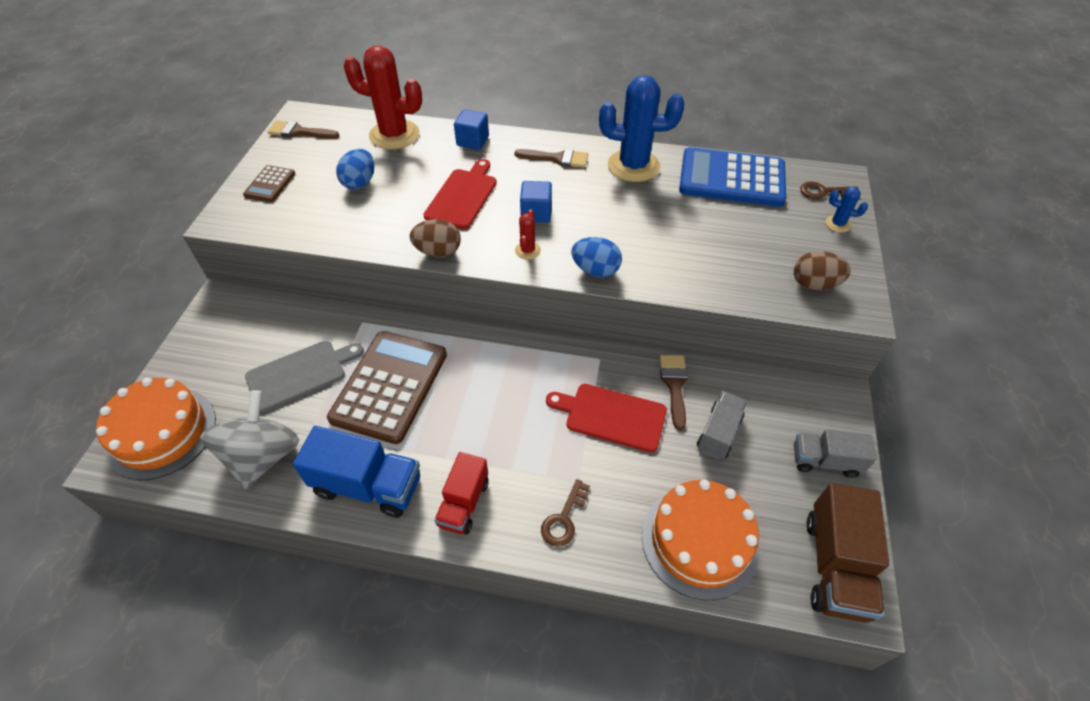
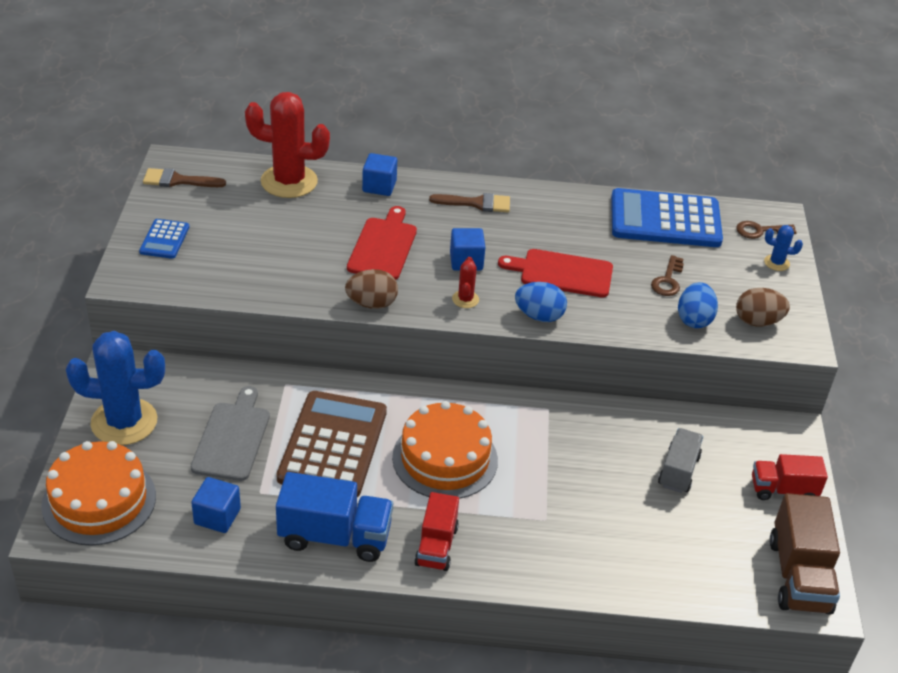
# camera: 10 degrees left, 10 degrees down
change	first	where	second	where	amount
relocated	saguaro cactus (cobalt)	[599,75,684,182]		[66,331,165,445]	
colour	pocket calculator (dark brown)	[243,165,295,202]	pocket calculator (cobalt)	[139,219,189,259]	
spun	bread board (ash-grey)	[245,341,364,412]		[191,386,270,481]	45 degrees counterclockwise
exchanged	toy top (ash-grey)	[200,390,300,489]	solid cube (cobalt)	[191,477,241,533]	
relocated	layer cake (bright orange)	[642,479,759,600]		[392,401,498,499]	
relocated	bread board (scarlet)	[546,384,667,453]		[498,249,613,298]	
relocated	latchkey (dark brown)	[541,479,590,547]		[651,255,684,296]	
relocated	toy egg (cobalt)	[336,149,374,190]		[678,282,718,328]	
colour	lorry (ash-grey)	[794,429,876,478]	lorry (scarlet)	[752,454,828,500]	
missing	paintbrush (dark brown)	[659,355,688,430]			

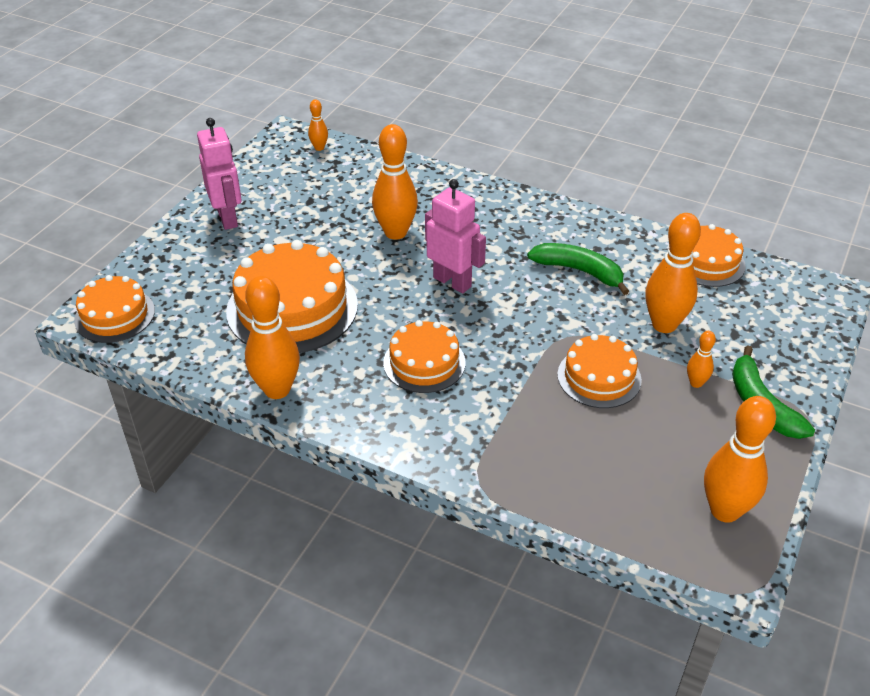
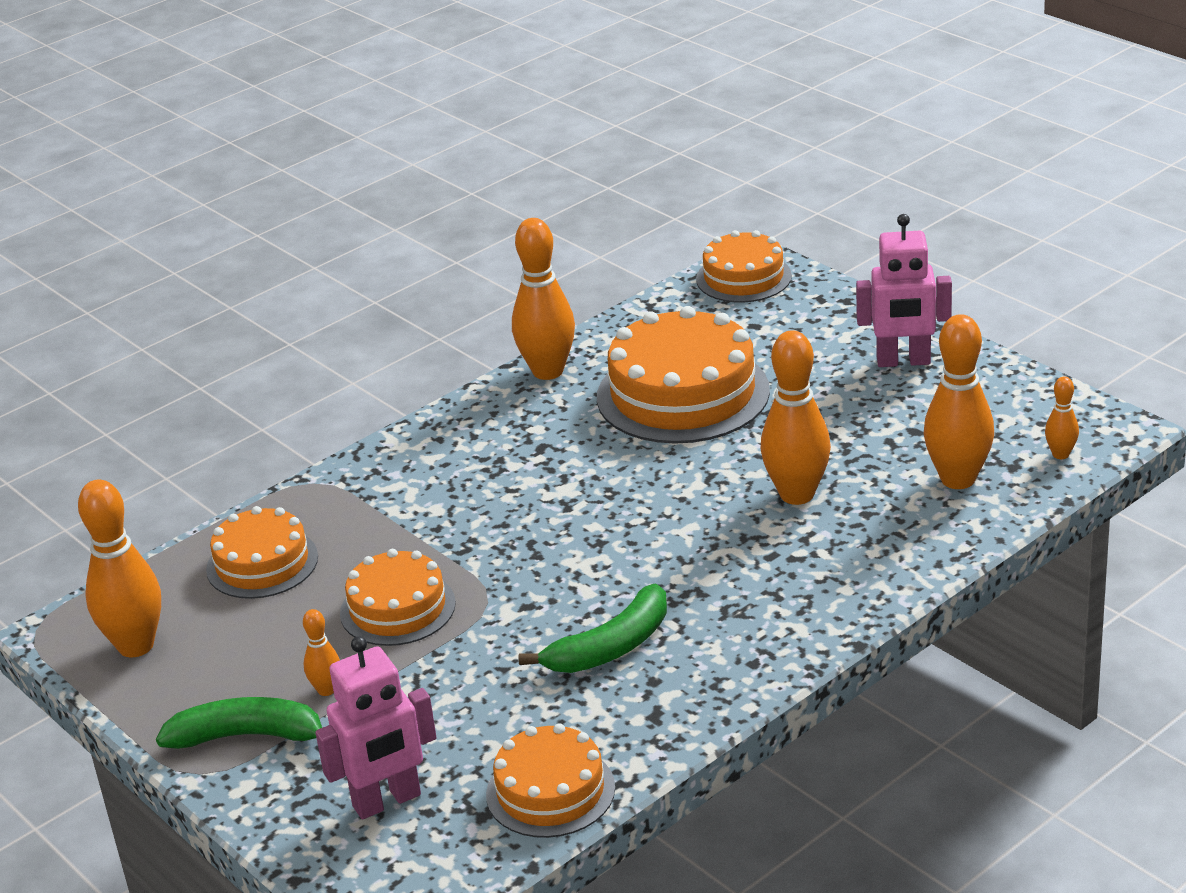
# camera: 115 degrees right, 10 degrees down
change	first	where	second	where	amount
relocated	layer cake (bright orange)	[383,320,466,393]		[206,506,318,599]	
relocated	robot figure (rose-pink)	[425,179,486,293]		[315,636,437,819]	
relocated	skittle (bright orange)	[645,213,701,333]		[924,314,994,489]	

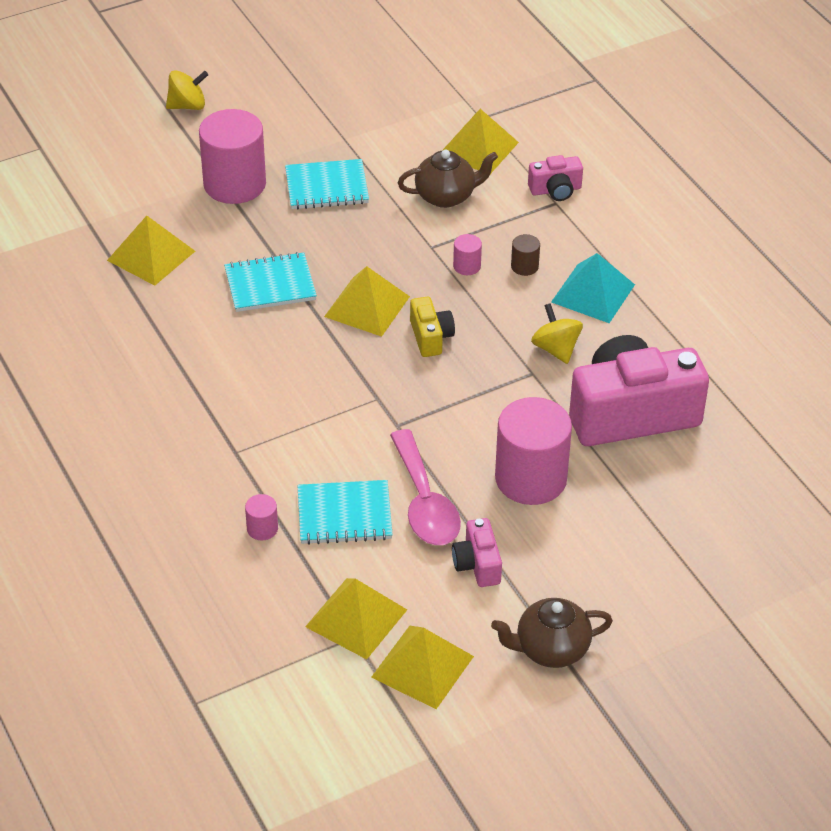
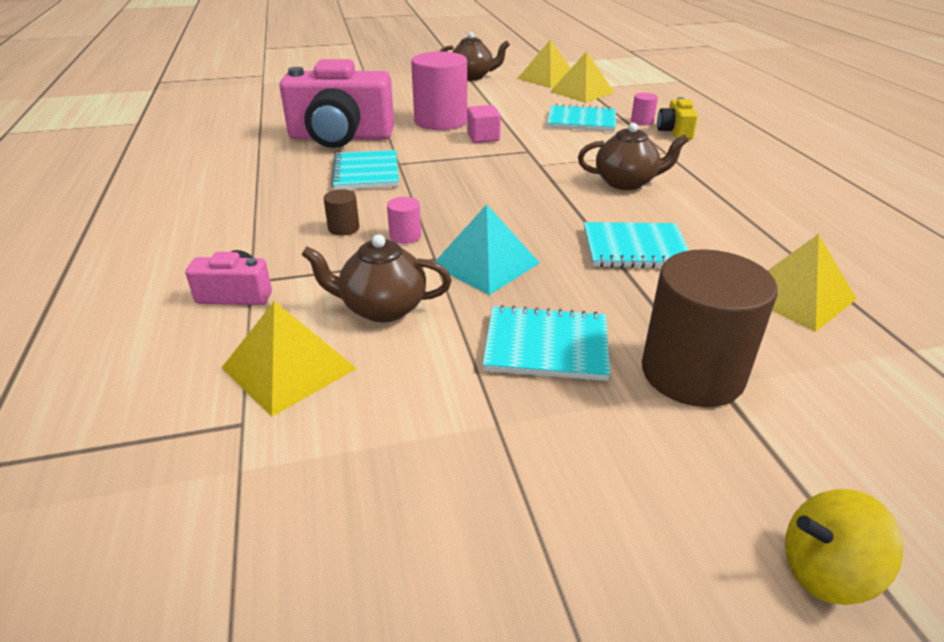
# camera: 165 degrees left, 10 degrees down
change	first	where	second	where	amount
exchanged	toy top (golden)	[531,303,583,364]	notepad (teal)	[331,150,399,190]	
relocated	pyramid (teal)	[551,253,635,323]		[435,204,540,295]	
appeared			solid cube (rose-pink)	[467,105,501,143]	
appeared			tea pot (dark brown)	[578,123,689,190]	
colour	cylinder (rose-pink)	[199,109,266,204]	cylinder (dark brown)	[642,249,778,407]	
relocated	compact camera (golden)	[410,297,455,357]		[657,97,698,140]	
missing	pyramid (golden)	[324,266,410,337]			
missing	tablespoon (rose-pink)	[390,429,461,545]			
missing	compact camera (rose-pink)	[452,518,502,587]			

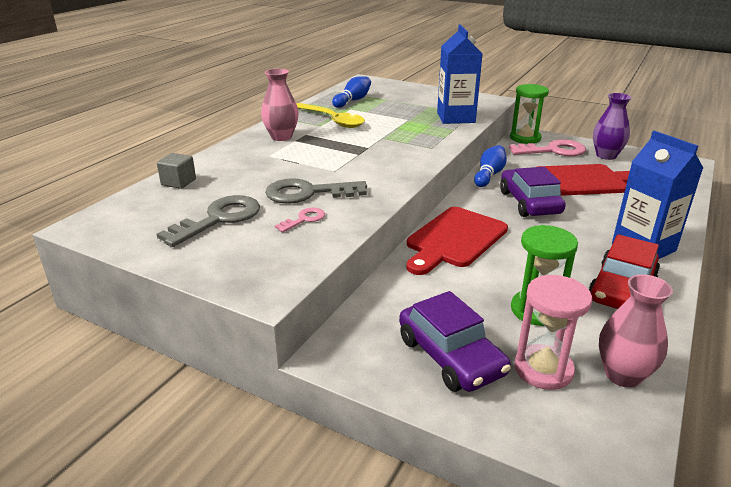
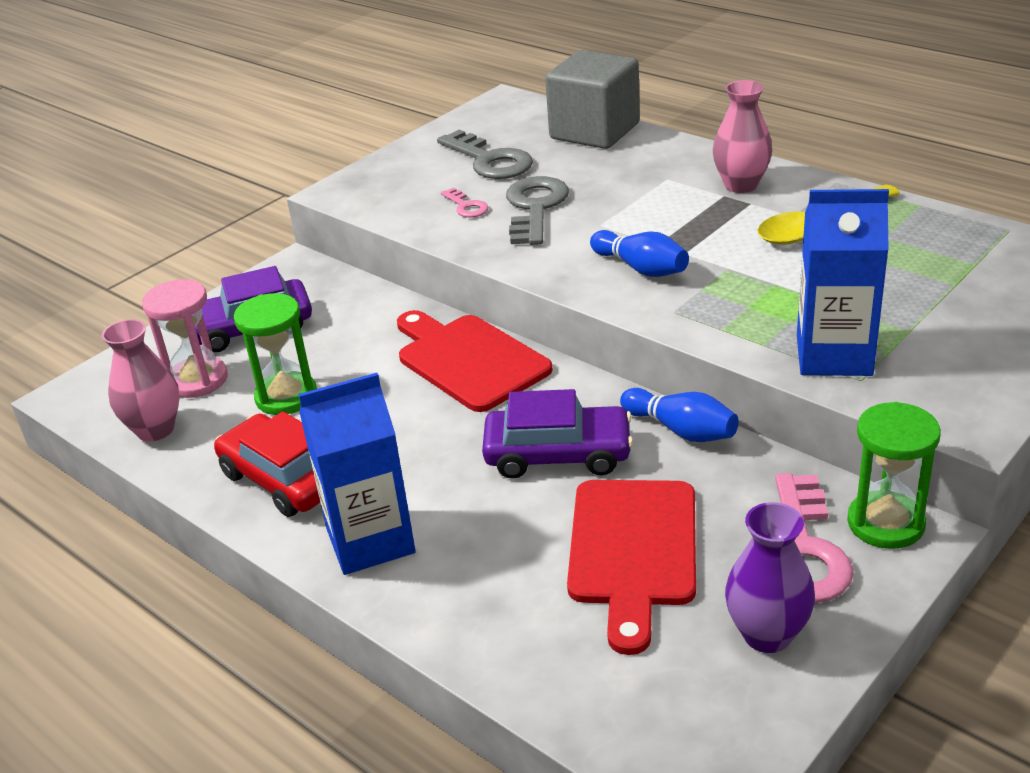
# camera: 105 degrees right, 5 degrees up
change	first	where	second	where	amount
size	solid cube (ash-grey)	[157,153,196,189]		[545,50,640,149]	x2.21
relocated	skittle (cobalt)	[332,76,371,108]		[590,230,689,277]	

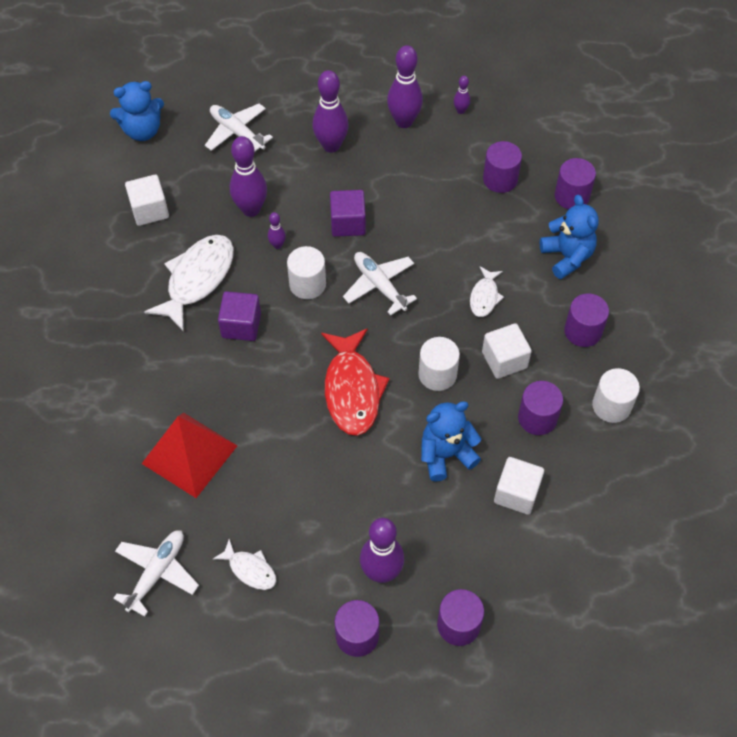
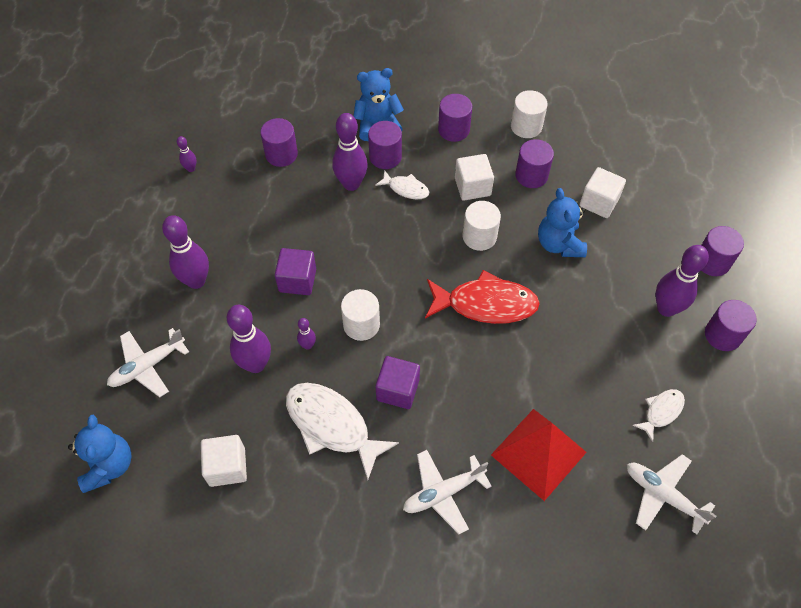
# camera: 80 degrees left, 0 degrees up
change	first	where	second	where	amount
relocated	skittle (royal purple)	[387,45,423,128]		[332,113,368,191]	
relocated	cylinder (royal purple)	[555,158,596,209]		[368,121,402,169]	
relocated	plane (snow-white)	[343,252,417,315]		[403,450,492,534]	

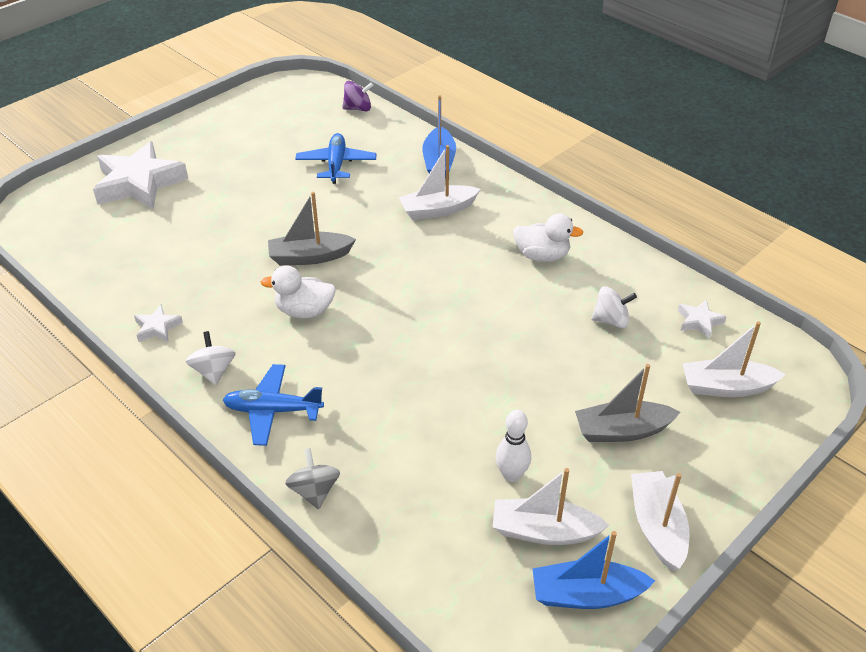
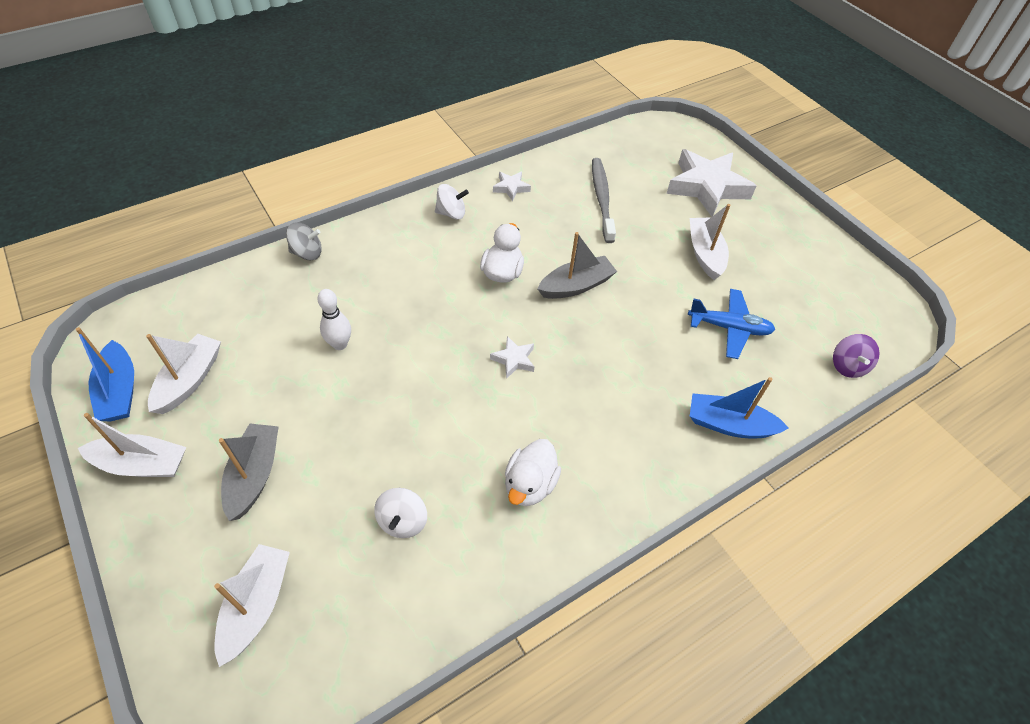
# camera: 100 degrees right, 10 degrees up
change	first	where	second	where	amount
spun	sailboat (cobalt)	[533,531,655,609]		[76,327,134,421]	150 degrees clockwise
relocated	skittle (snow-white)	[495,410,531,482]		[317,289,351,350]	
relocated	star shape (snow-white)	[678,300,727,339]		[490,336,534,379]	
spun	sailboat (ash-grey)	[268,192,356,265]		[537,232,617,299]	60 degrees clockwise
appeared			tooth brush (ash-grey)	[592,158,616,243]	
relocated	sailboat (snow-white)	[399,145,481,220]		[690,204,731,280]	
missing	plane (cobalt)	[223,364,324,446]			

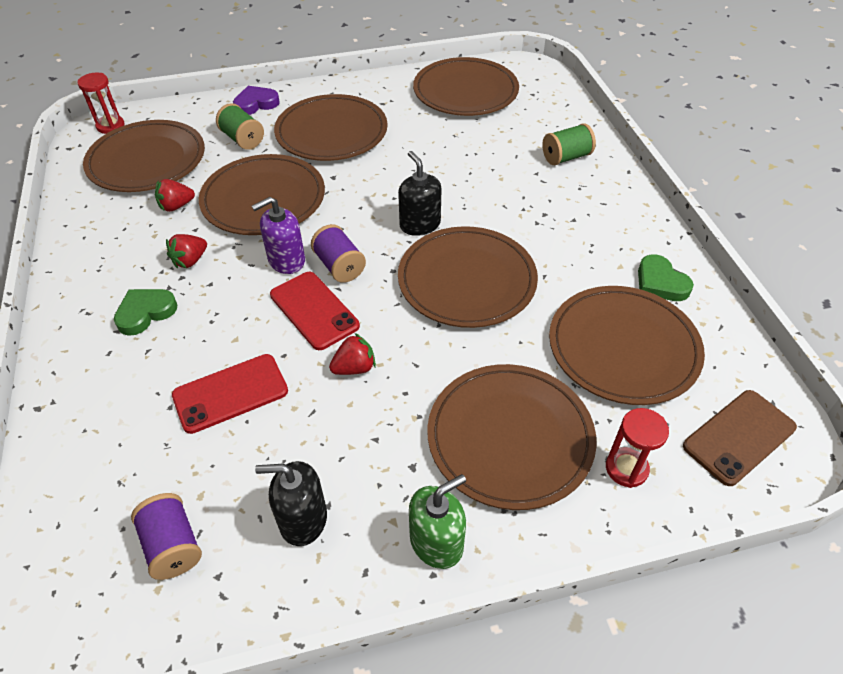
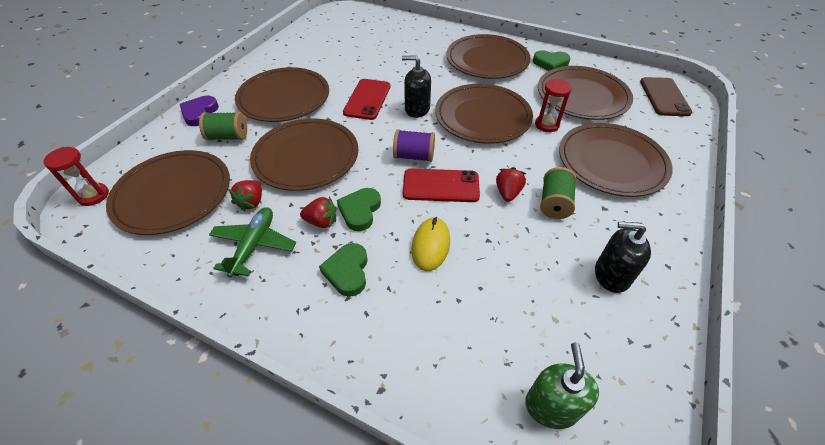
# camera: 50 degrees left, 0 degrees up
change	first	where	second	where	amount
appeared			plane (emerald)	[209,207,296,278]	
spun	strawberry (scarlet)	[166,234,207,269]		[300,197,336,228]	75 degrees counterclockwise
appeared			love heart (emerald)	[337,188,381,231]	
relocated	smartphone (scarlet)	[172,354,288,434]		[343,79,391,120]	
appeared			PC mouse (golden)	[412,217,450,271]	
relocated	plate (dark brown)	[413,57,519,116]		[446,34,531,79]	
relocated	soap pump (emerald)	[409,474,466,569]		[525,342,599,429]	
relocated	hourglass (scarlet)	[606,408,669,488]		[535,78,572,132]	
relocated	spool (emerald)	[542,123,596,165]		[540,167,576,219]	
spun	soap pump (black)	[255,461,327,546]		[595,222,651,293]	60 degrees clockwise
missing	spool (royal purple)	[131,493,202,580]			
missing	soap pump (royal purple)	[252,197,305,274]			

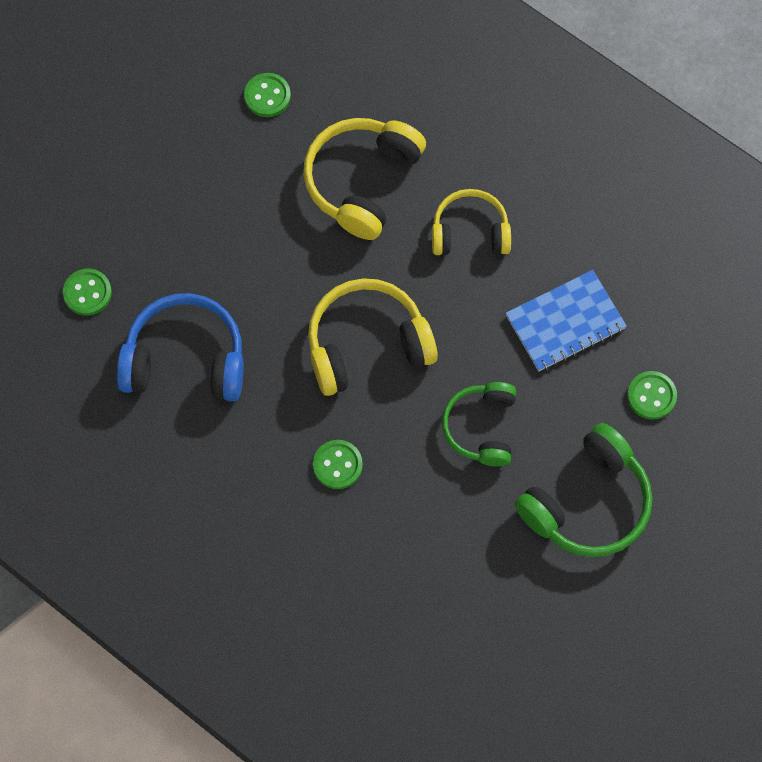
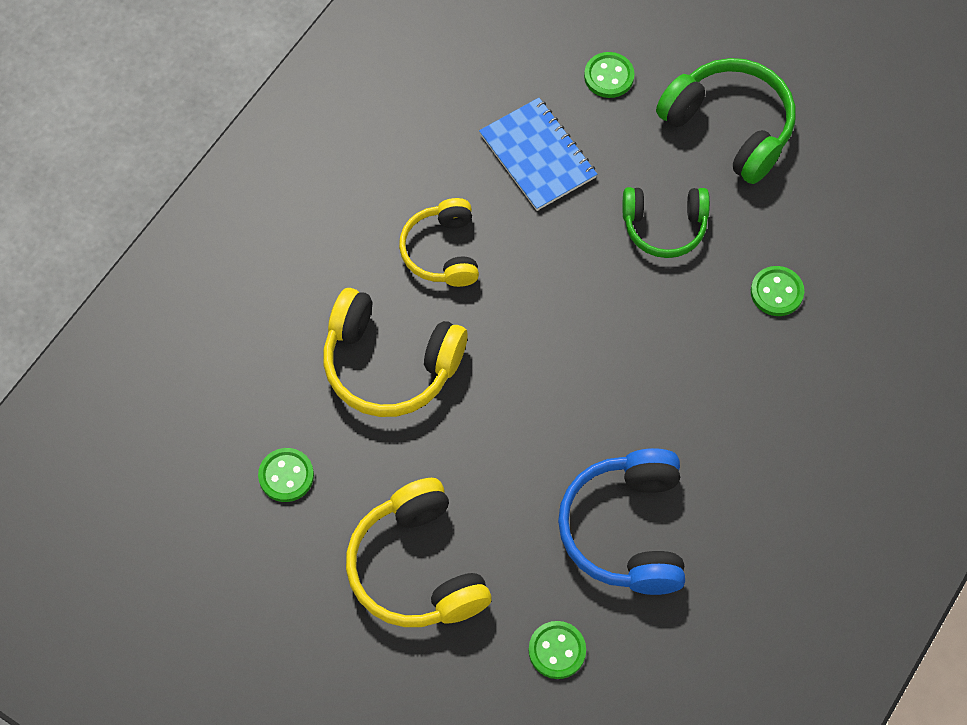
# camera: 95 degrees left, 5 degrees down
change	first	where	second	where	amount
relocated	headset (golden)	[308,278,438,396]		[346,478,491,627]	
relocated	shirt button (emerald)	[313,440,363,489]		[751,266,804,316]	

